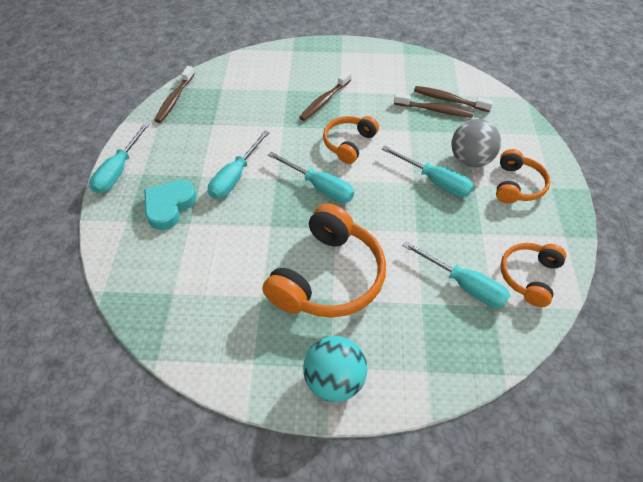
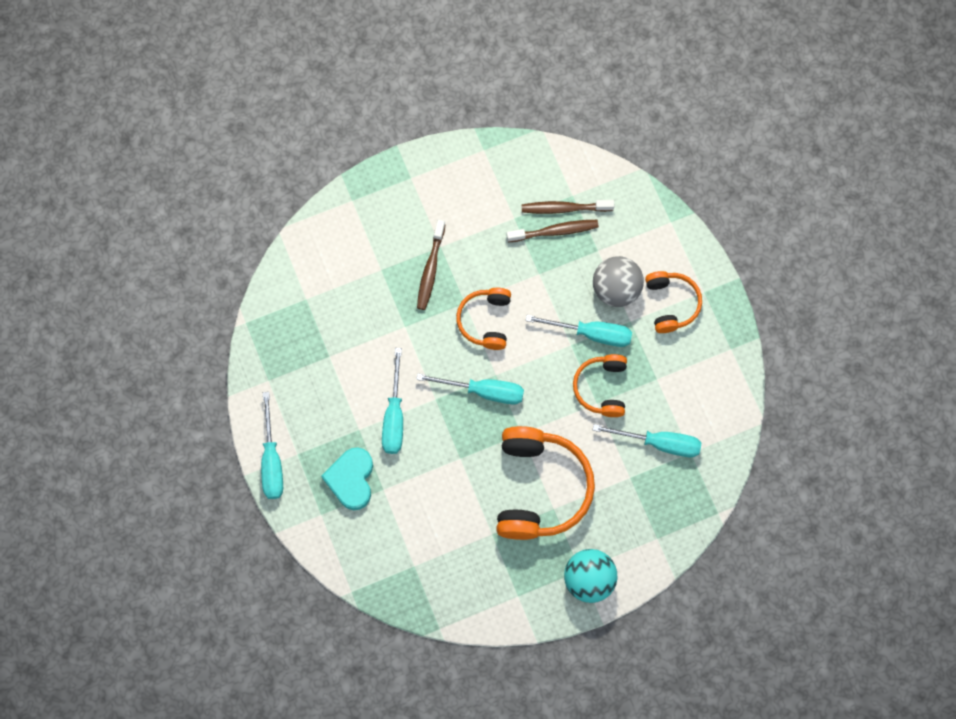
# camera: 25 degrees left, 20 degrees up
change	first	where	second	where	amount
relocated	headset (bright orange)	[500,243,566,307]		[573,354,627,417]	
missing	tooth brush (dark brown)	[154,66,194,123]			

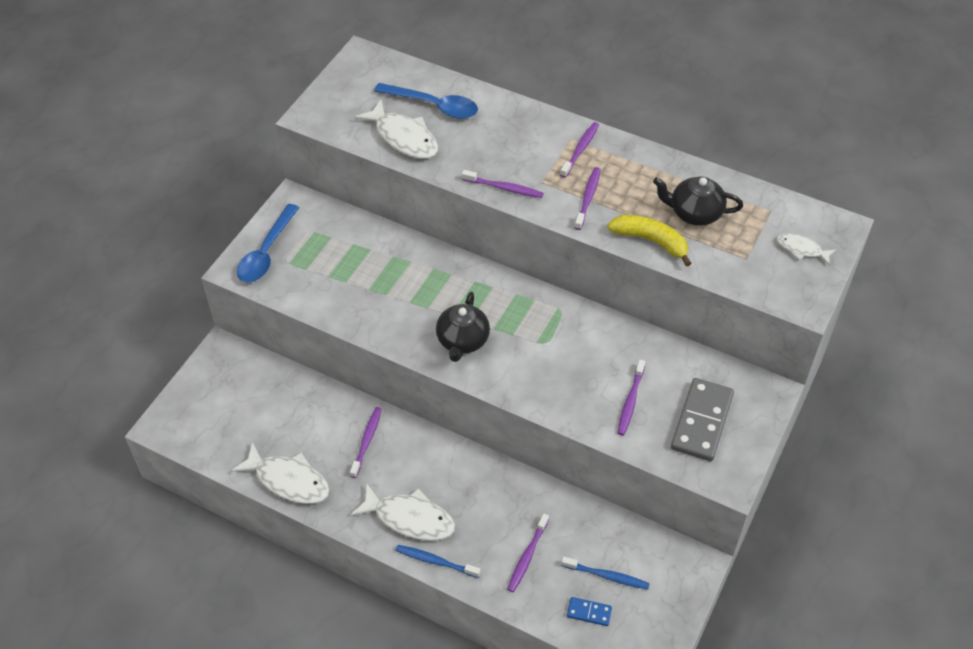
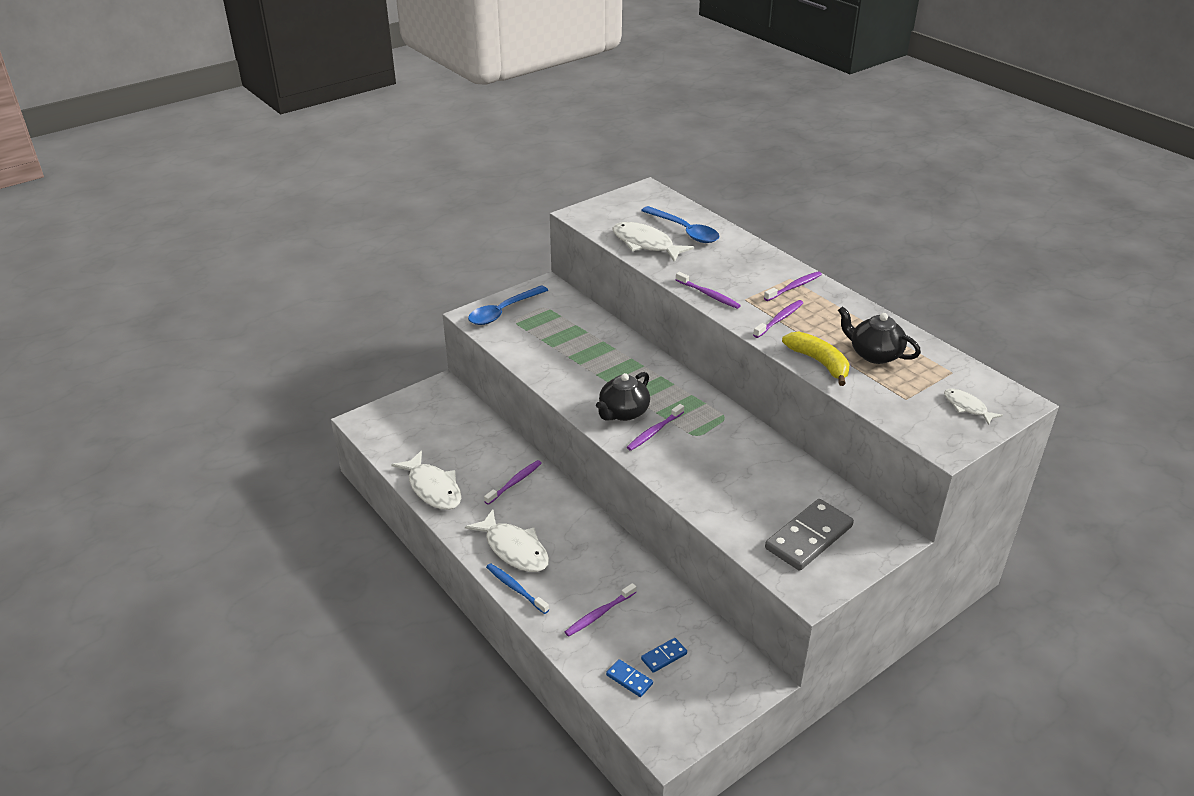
# camera: 25 degrees right, 15 degrees down
change	first	where	second	where	amount
spun	fish figure (snow-white)	[354,99,438,159]		[613,222,694,262]	150 degrees clockwise
relocated	tooth brush (royal purple)	[618,360,645,436]		[627,404,684,451]	
exchanged	tooth brush (cobalt)	[561,557,650,590]	domino tile (cobalt)	[641,638,687,673]	

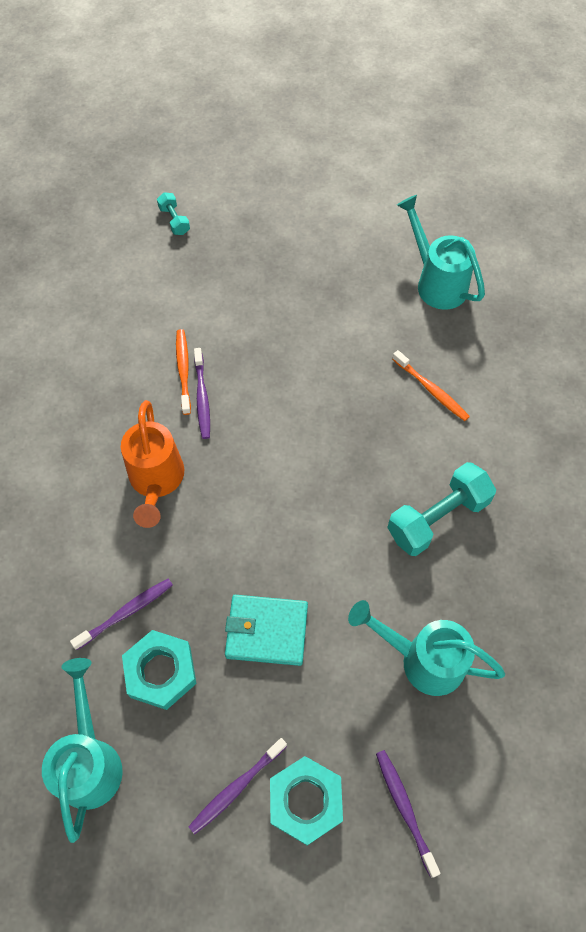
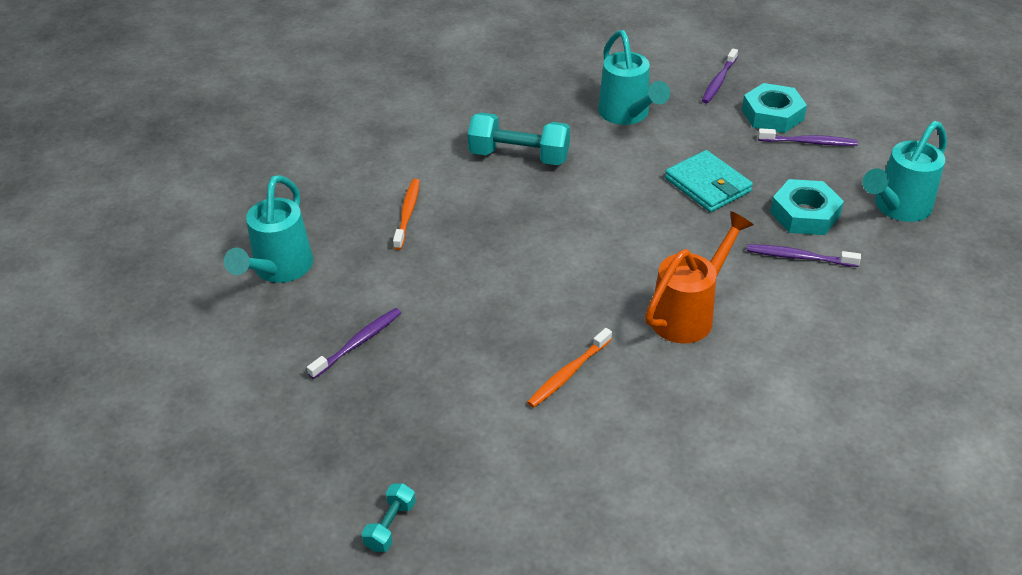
# camera: 130 degrees left, 20 degrees down
change	first	where	second	where	amount
relocated	tooth brush (royal purple)	[194,348,210,439]		[307,308,401,379]	

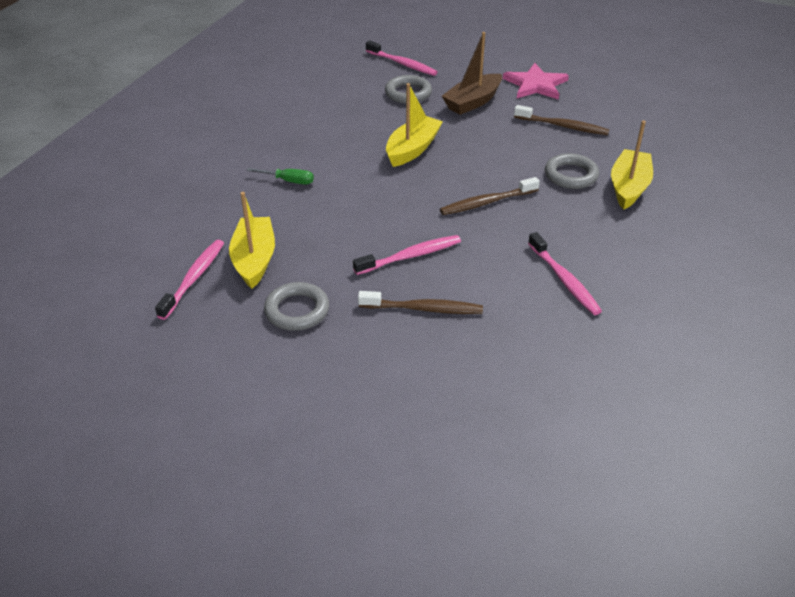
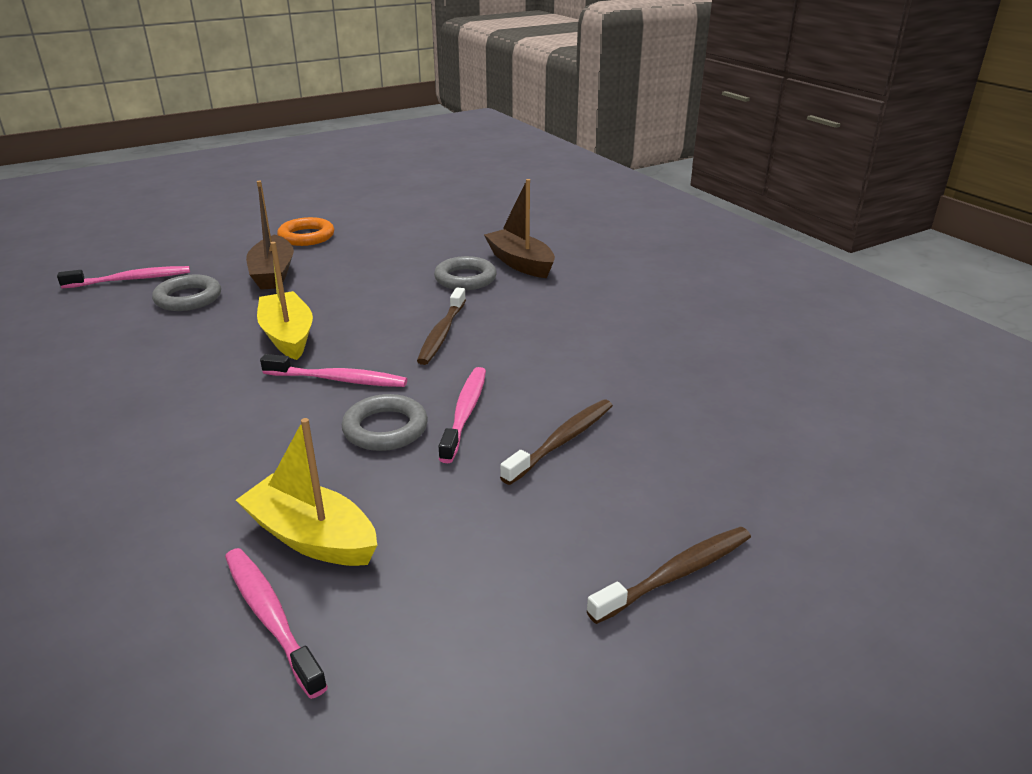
# camera: 55 degrees left, 10 degrees down
change	first	where	second	where	amount
relocated	tooth brush (rose-pink)	[528,232,602,315]		[260,354,407,387]	
exchanged	star shape (rose-pink)	[503,63,569,100]	ring (bright orange)	[277,217,334,246]	
relocated	ring (ash-grey)	[264,282,329,331]		[342,394,428,451]	
colour	sailboat (golden)	[611,120,653,210]	sailboat (dark brown)	[484,179,555,278]	
relocated	tooth brush (dark brown)	[514,105,609,135]		[587,527,751,624]	
missing	screwdriver (emerald)	[247,168,314,185]			

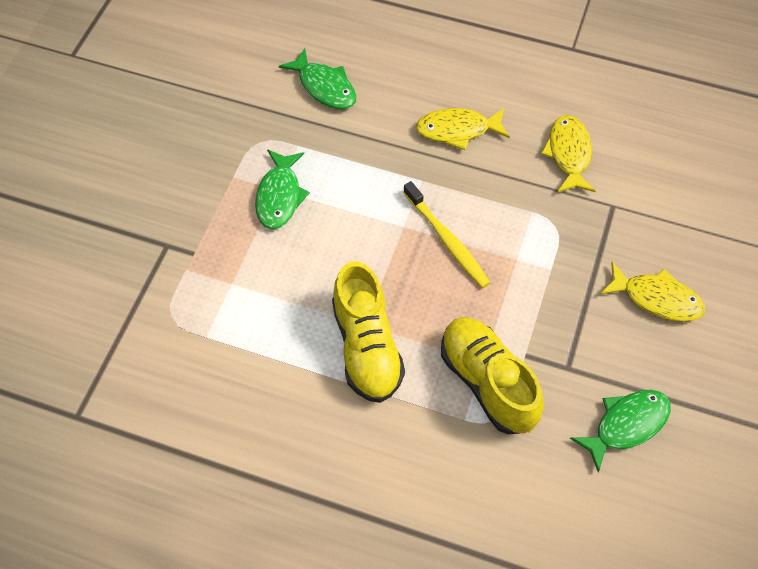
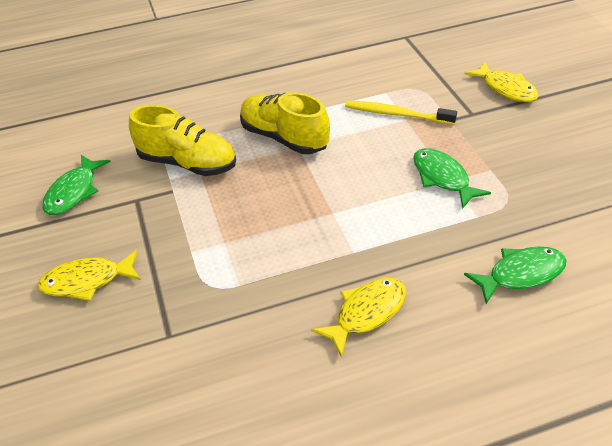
# camera: 145 degrees right, 15 degrees down
change	first	where	second	where	amount
relocated	tooth brush (golden)	[403,181,491,288]		[345,101,457,125]	
spun	fish figure (emerald)	[279,48,356,109]		[464,247,567,304]	150 degrees clockwise
relocated	fish figure (golden)	[541,115,595,193]		[465,62,539,102]	

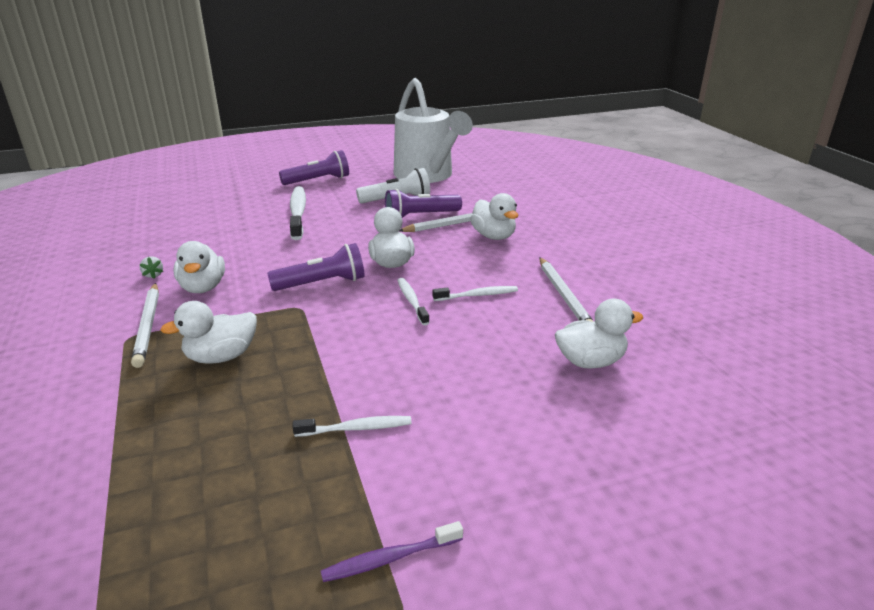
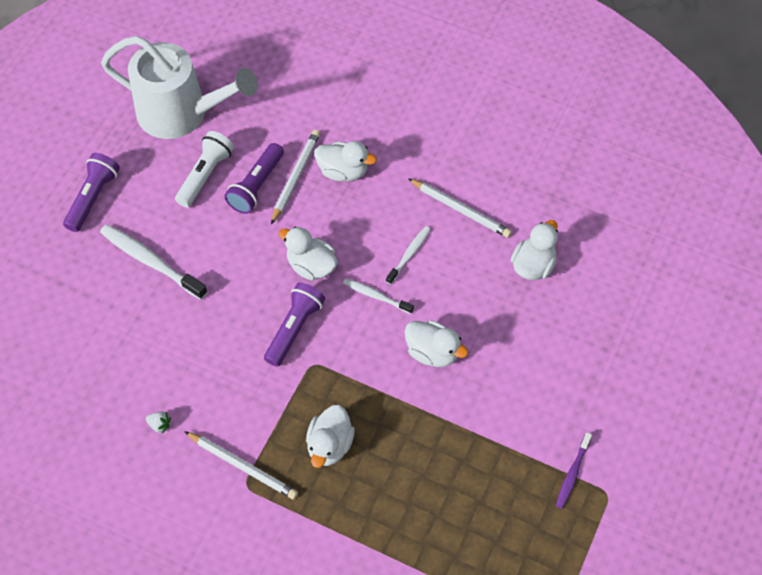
# camera: 45 degrees left, 30 degrees up
change	first	where	second	where	amount
relocated	duck (snow-white)	[173,241,225,293]		[405,320,468,367]	
missing	tooth brush (snow-white)	[292,416,412,437]			

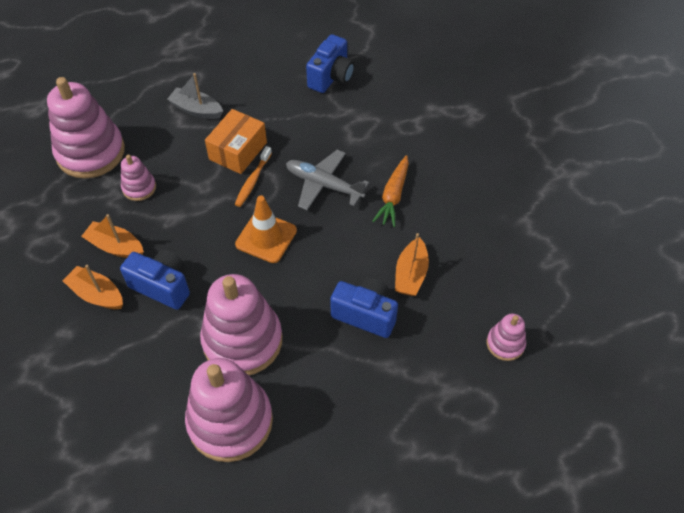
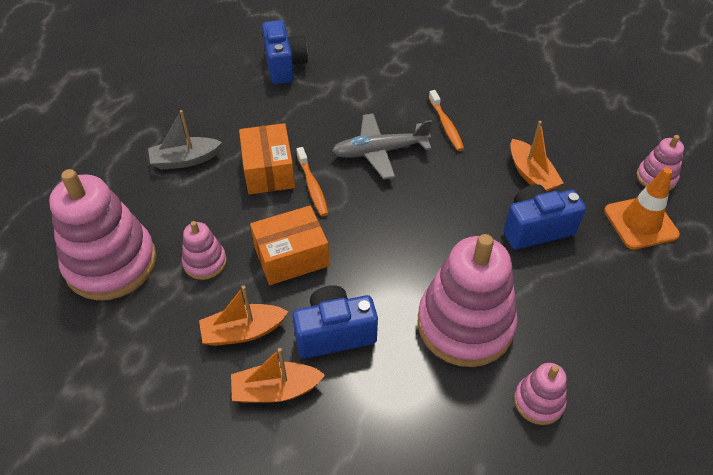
# camera: 40 degrees left, 5 degrees down
change	first	where	second	where	amount
appeared			parcel (bright orange)	[250,206,329,285]	
exchanged	toy carrot (bright orange)	[372,155,409,227]	tooth brush (bright orange)	[429,90,464,151]	
size	ring stacker (rose-pink)	[185,358,273,462]		[514,363,567,425]	x0.48
relocated	traffic cone (bright orange)	[235,195,297,263]		[604,167,680,250]	

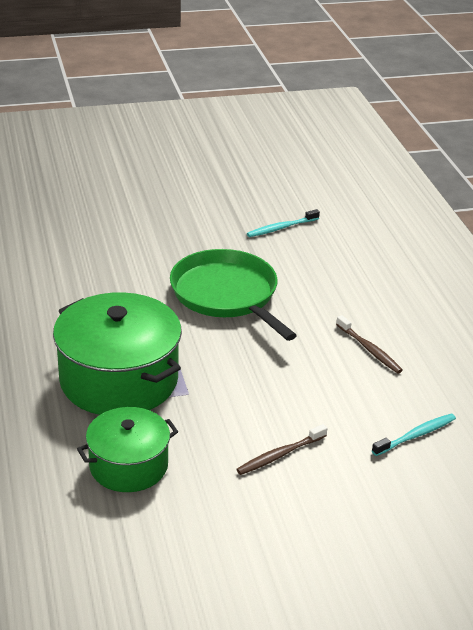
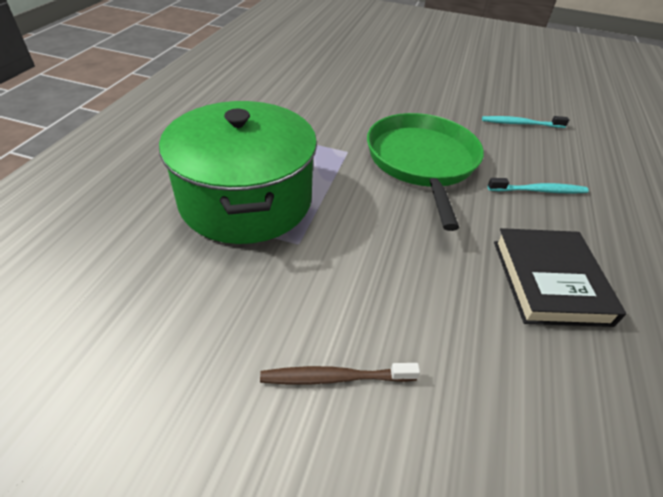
# camera: 30 degrees right, 10 degrees up
change	first	where	second	where	amount
relocated	tooth brush (teal)	[372,413,456,456]		[488,178,589,194]	
exchanged	tooth brush (dark brown)	[336,315,403,373]	hardback (black)	[494,228,626,327]	
missing	cooking pot (emerald)	[77,407,178,492]			

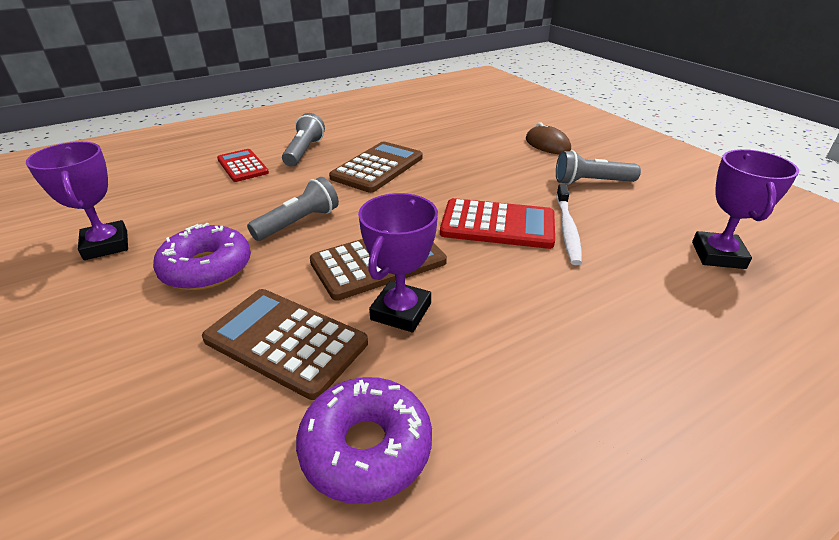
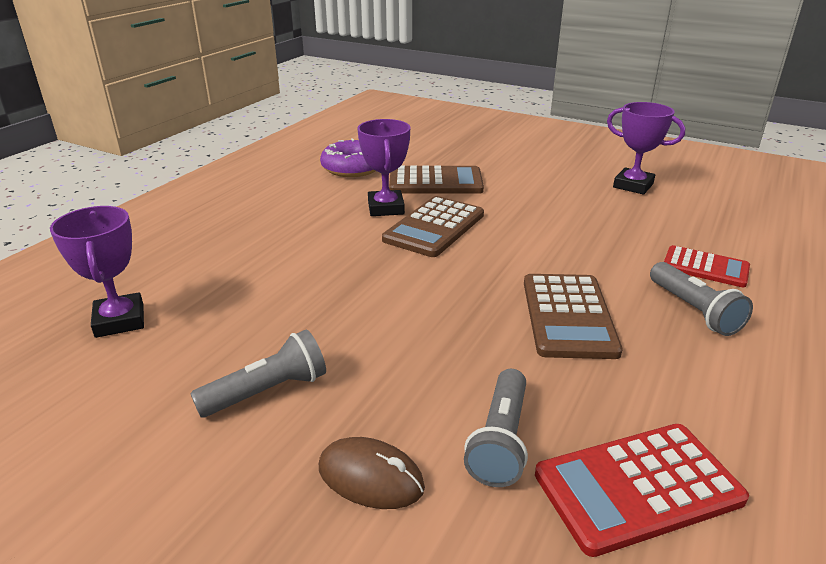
# camera: 150 degrees right, 5 degrees down
change	first	where	second	where	amount
relocated	torch (ash-grey)	[247,177,339,241]		[464,369,528,487]	
relocated	pocket calculator (scarlet)	[440,198,555,249]		[535,424,749,557]	
missing	donut (royal purple)	[153,223,251,290]			
missing	tooth brush (snow-white)	[556,184,582,265]			

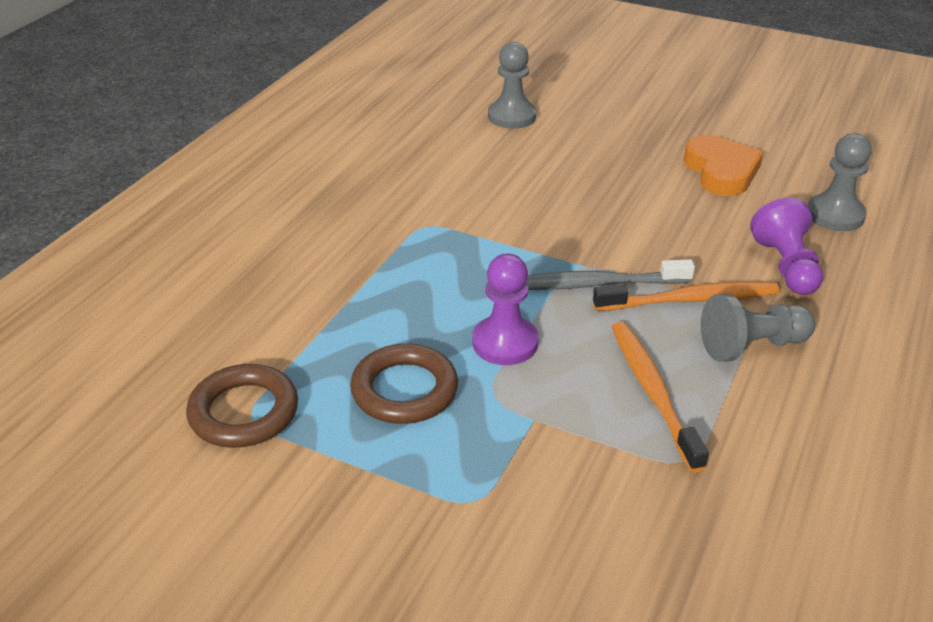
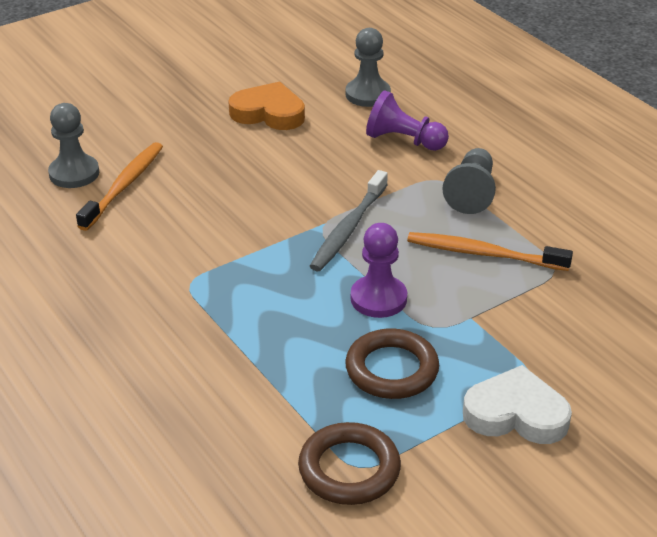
# camera: 60 degrees left, 0 degrees up
change	first	where	second	where	amount
relocated	tooth brush (bright orange)	[593,281,779,311]		[76,142,163,231]	
appeared			love heart (snow-white)	[463,365,572,444]	

